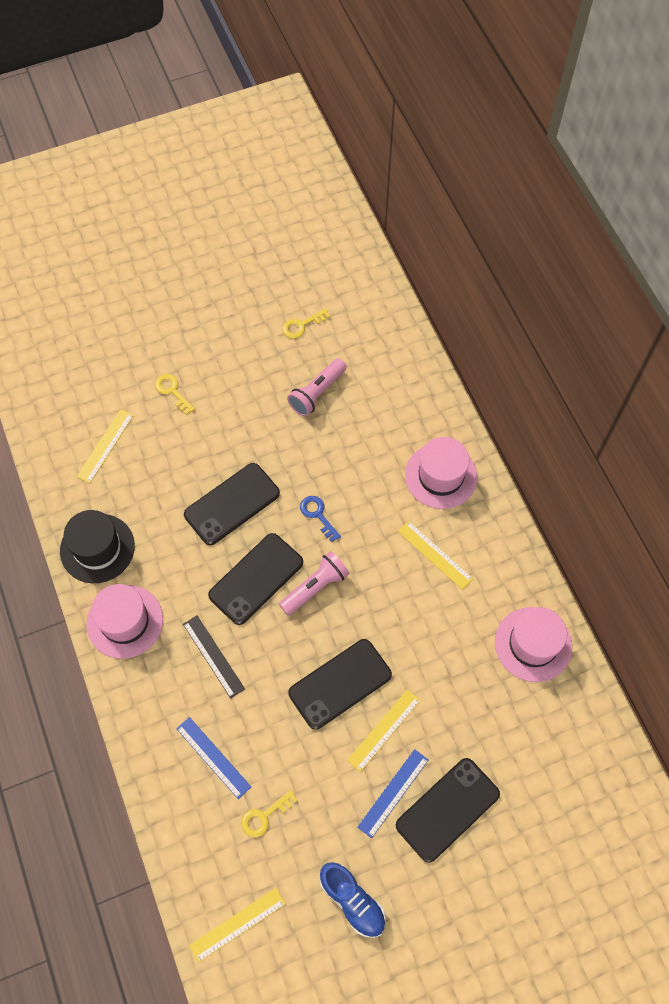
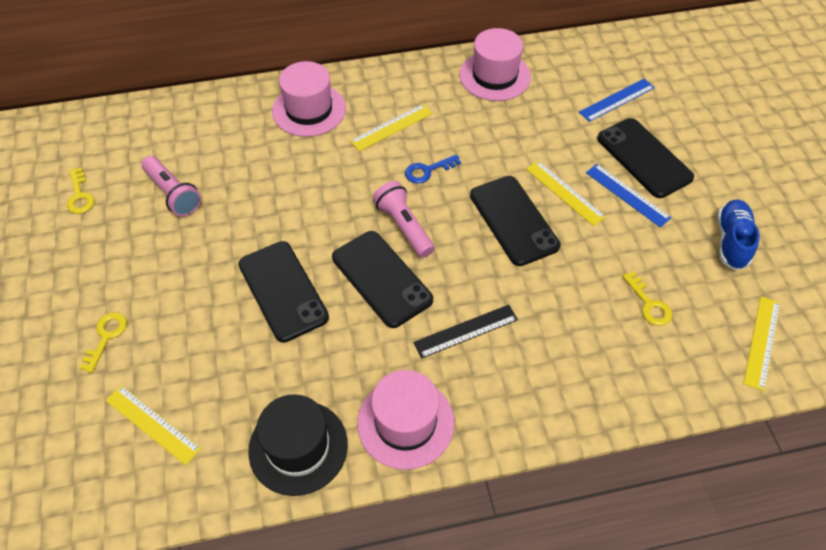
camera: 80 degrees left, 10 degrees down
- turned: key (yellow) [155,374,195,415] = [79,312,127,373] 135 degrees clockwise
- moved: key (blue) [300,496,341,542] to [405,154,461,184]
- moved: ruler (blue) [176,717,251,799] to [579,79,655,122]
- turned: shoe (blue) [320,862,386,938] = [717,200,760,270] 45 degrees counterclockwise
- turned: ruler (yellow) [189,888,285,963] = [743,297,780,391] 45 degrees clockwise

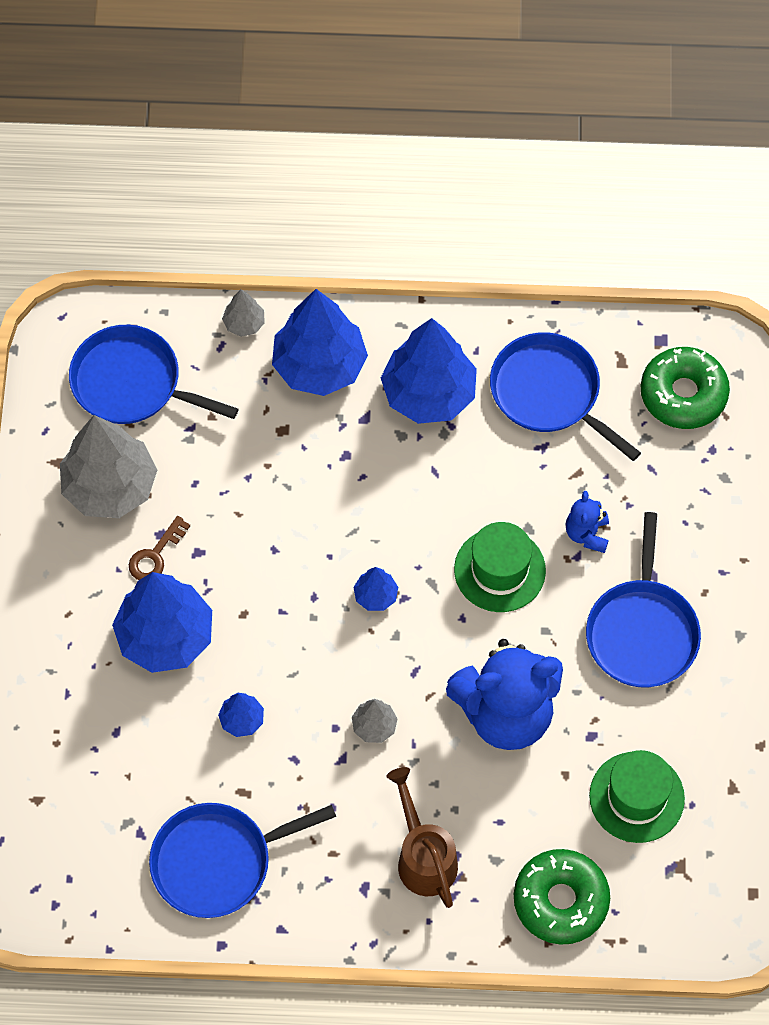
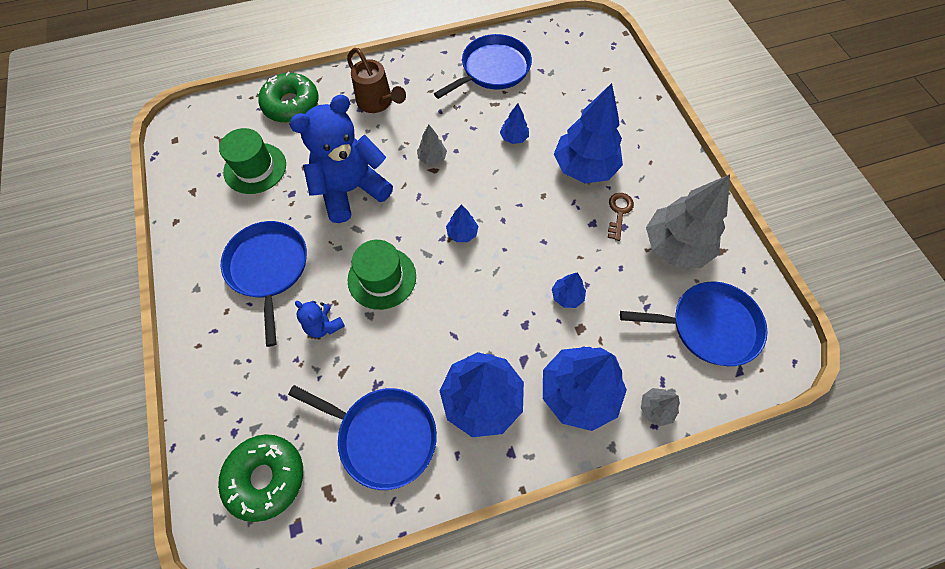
camera: 160 degrees right, 0 degrees up
- turned: teddy bear (blue) [565,491,609,553] = [295,301,345,338] 150 degrees clockwise
- added: tree (blue) [552,272,586,308]

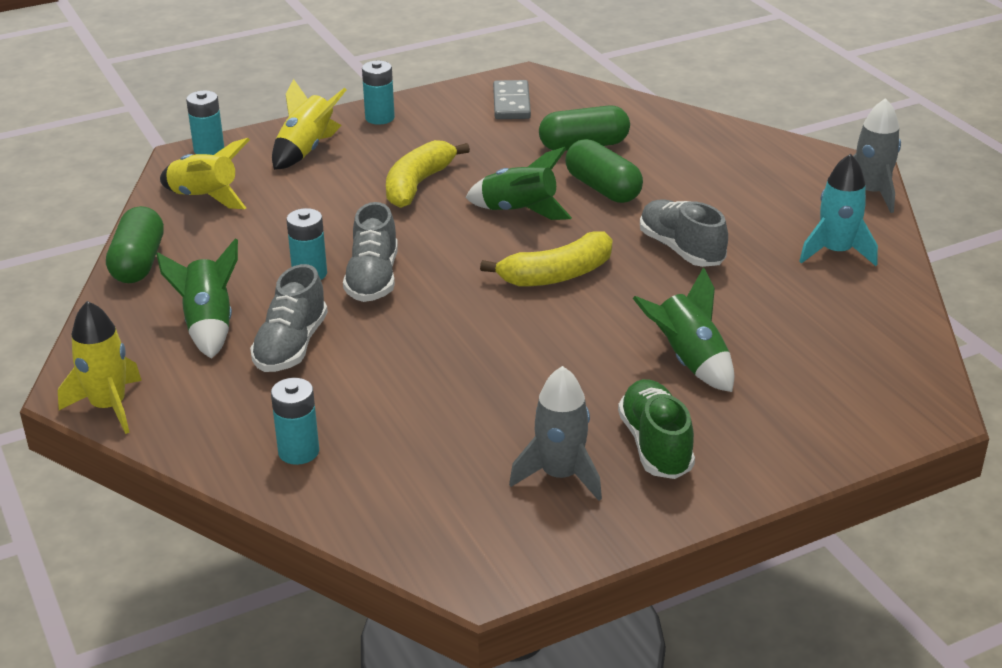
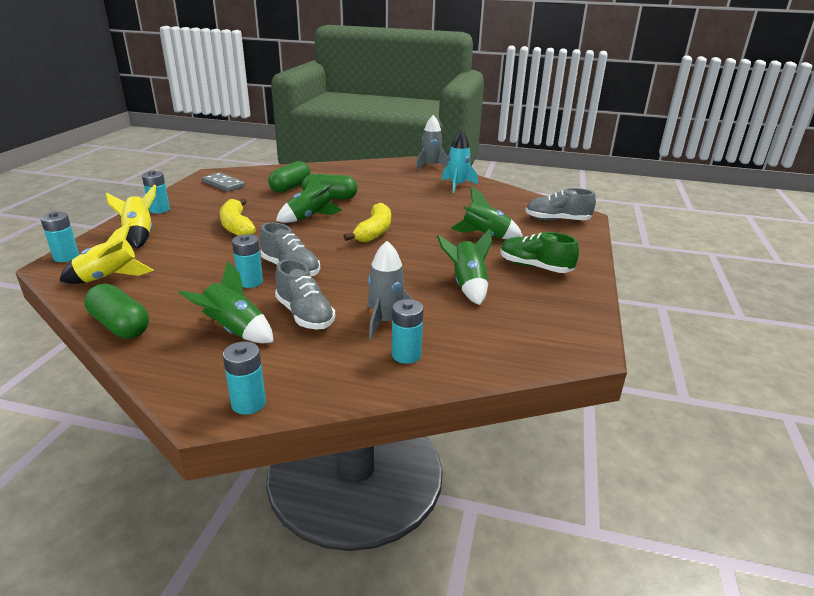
camera: 50 degrees left, 5 degrees down
- replaced: rocket (yellow) [58,301,142,434] to battery (turquoise) [223,342,266,415]
- moved: rocket (grey) [509,366,602,501] to [367,241,413,340]
- added: rocket (green) [437,229,492,305]
- moved: shoe (grey) [640,199,728,267] to [525,188,596,221]

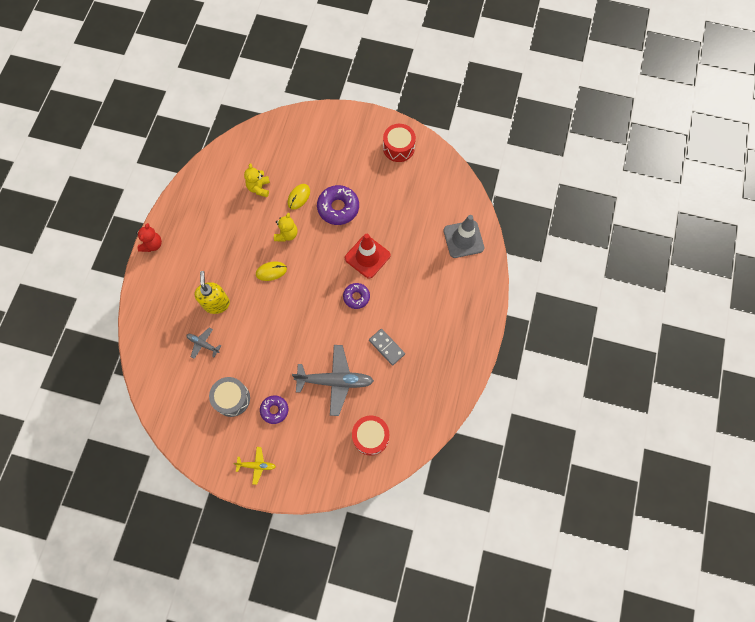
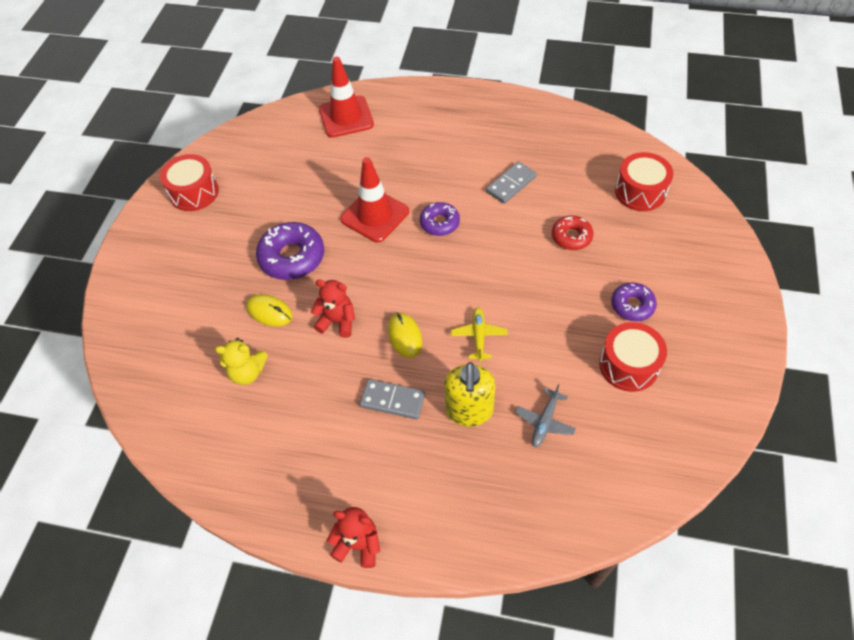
camera: 90 degrees left, 15 degrees down
- recoloured: teddy bear (yellow) [274,213,298,242] to teddy bear (red) [311,280,355,338]
- recoloured: traffic cone (grey) [443,215,484,258] to traffic cone (red) [319,57,374,138]
- added: domino (grey) [360,379,425,419]
- turned: soap dispenser (yellow) [194,271,230,314] = [444,362,496,427] 75 degrees counterclockwise
- moved: plane (yellow) [233,447,276,485] to [451,307,508,362]
- replaced: plane (grey) [292,345,374,416] to donut (red) [552,215,594,250]
- recoloured: drum (grey) [209,377,250,417] to drum (red) [599,322,667,392]

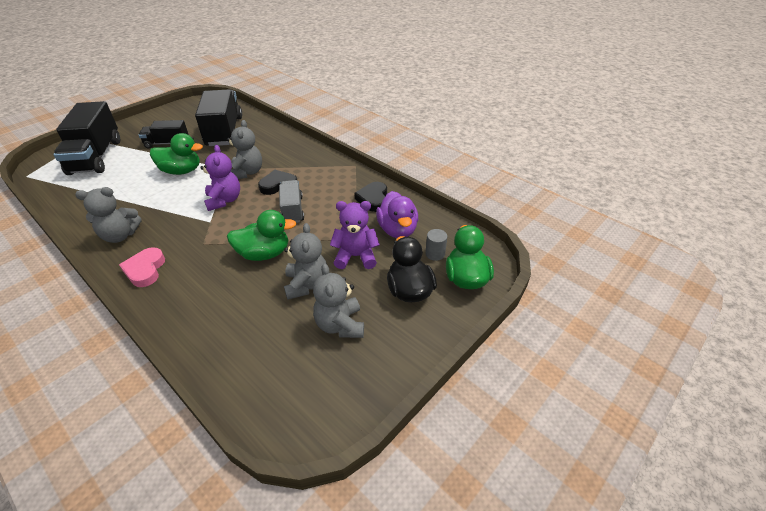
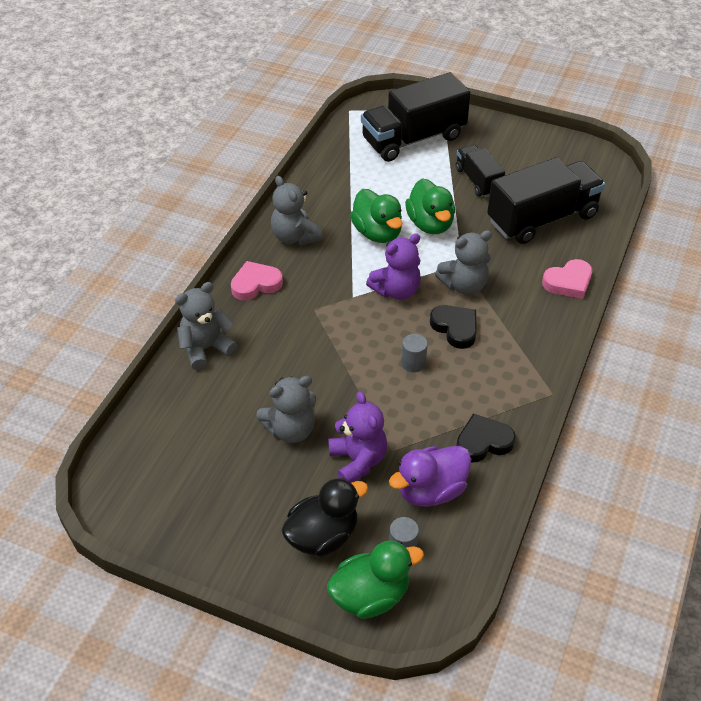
camera: 70 degrees right, 5 degrees up
- moved: teddy bear (grey) [313,263,364,338] to [175,282,237,370]
- moved: duck (green) [227,210,296,261] to [350,189,403,243]
- replaced: truck (grey) [279,180,304,223] to cylinder (grey) [401,334,428,373]
- added: heart (pink) [542,259,592,299]

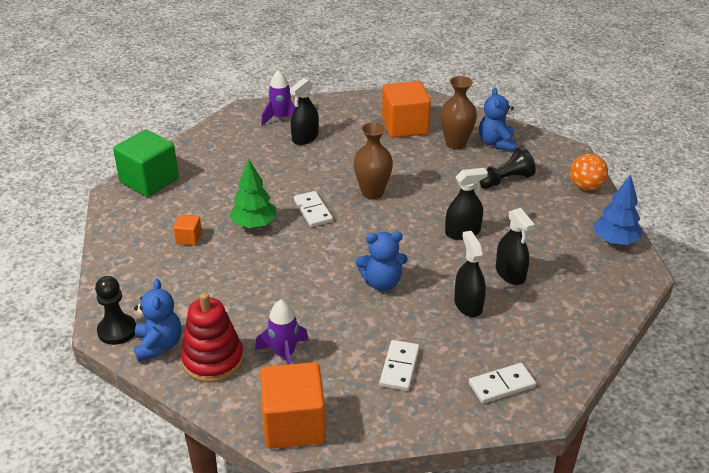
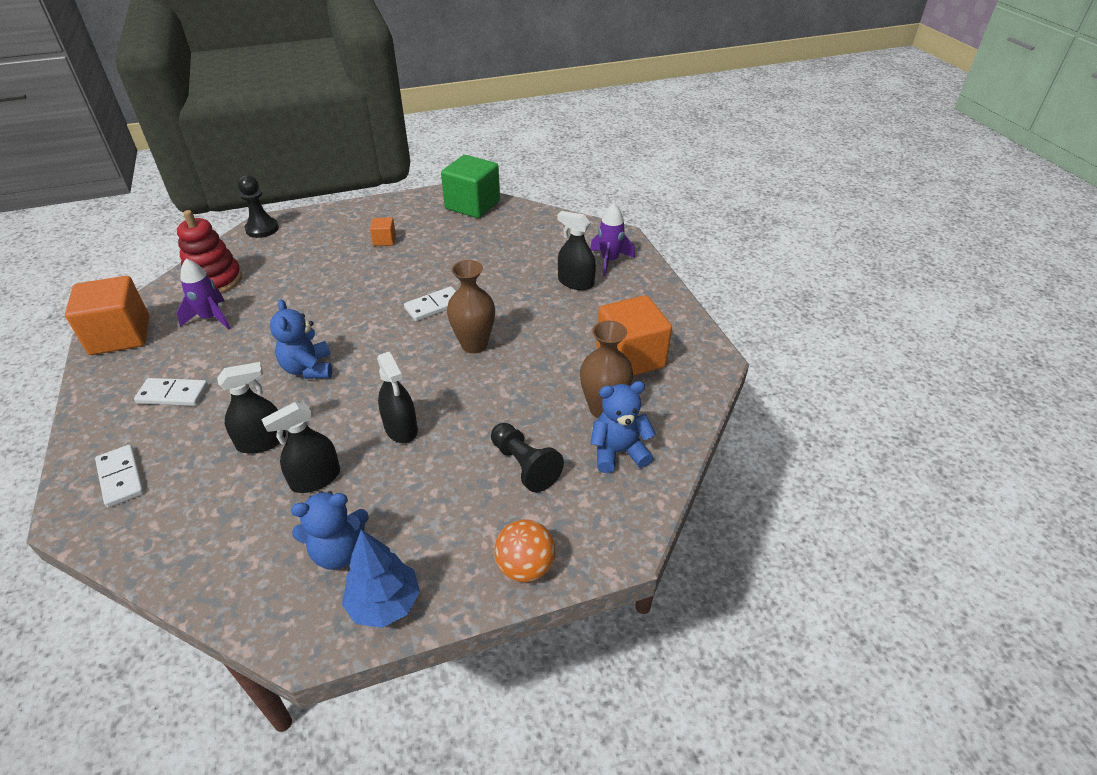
camera: 80 degrees right, 5 degrees up
- moved: teddy bear (blue) [134,279,182,362] to [291,491,369,570]
- removed: tree (green) [230,158,276,228]

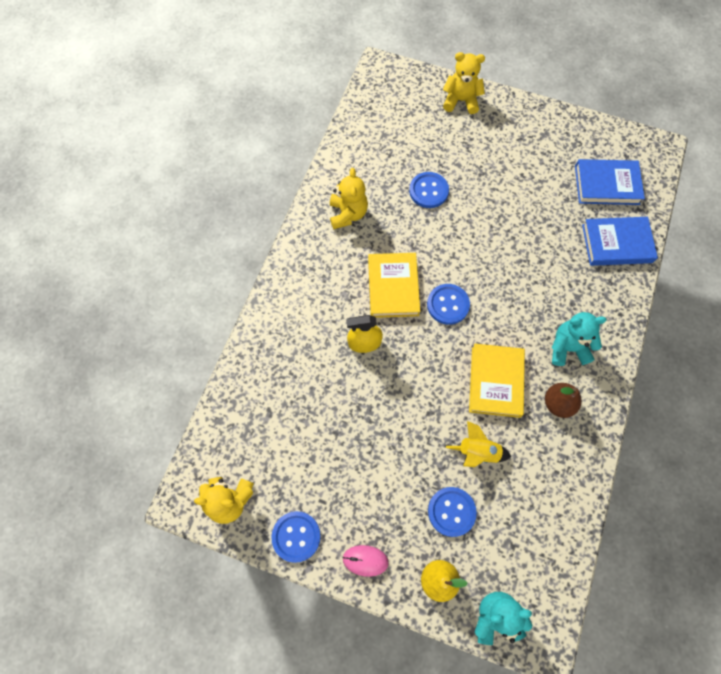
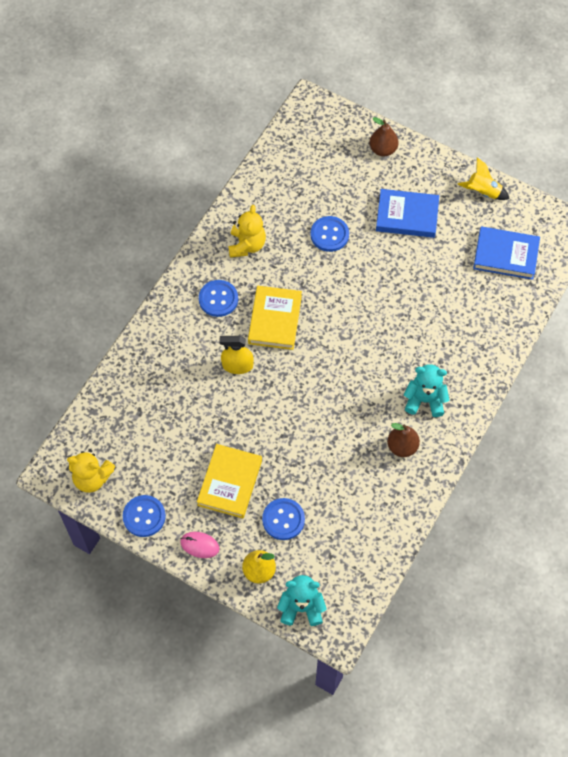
camera: 10 degrees right, 5 degrees down
- moved: book (yellow) [469,344,525,418] to [197,444,262,518]
- moved: button (blue) [427,284,470,325] to [199,280,238,317]
- replaced: teddy bear (yellow) [443,52,485,114] to pear (brown) [369,117,399,157]
- moved: book (blue) [582,217,658,266] to [376,189,439,238]
- moved: rocket (yellow) [446,421,511,467] to [457,157,510,200]

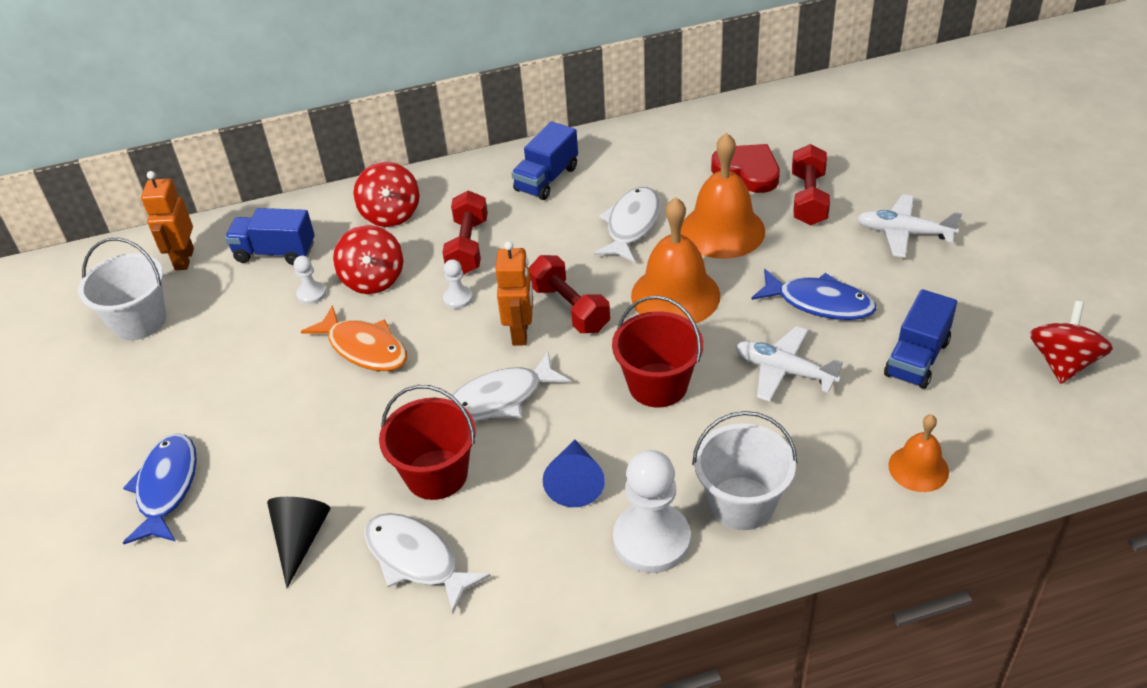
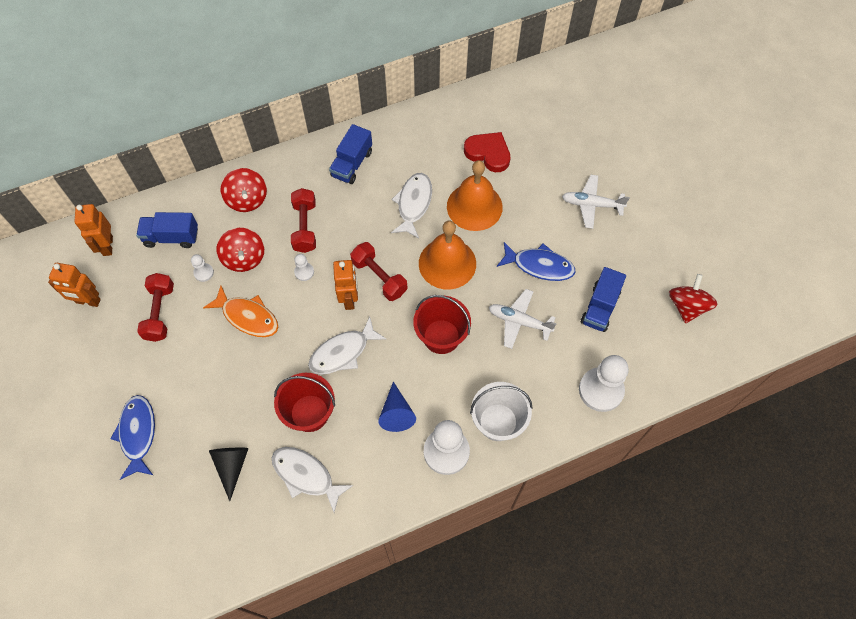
camera: 10 degrees left, 20 degrees up
- replaced: bucket (white) [78,237,166,340] to robot (orange) [48,263,101,307]
- moved: dumbbell (red) [792,144,830,225] to [137,273,174,342]
- replaced: bell (orange) [888,414,949,492] to pawn (white) [579,355,629,412]

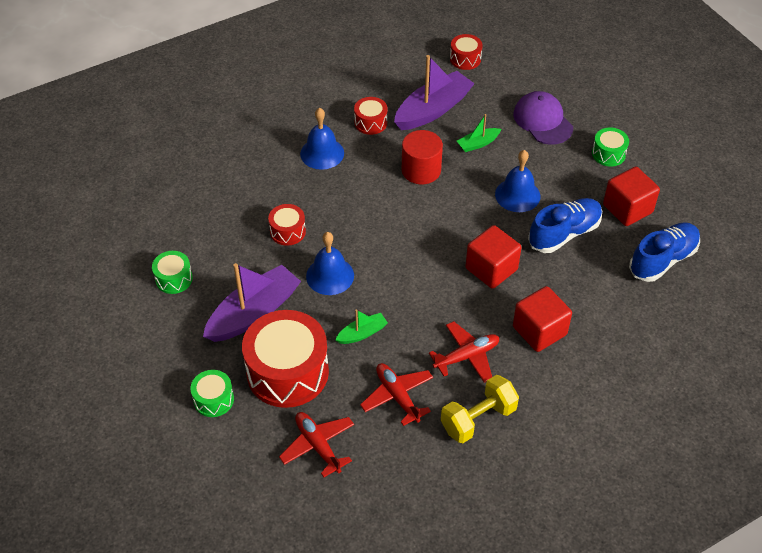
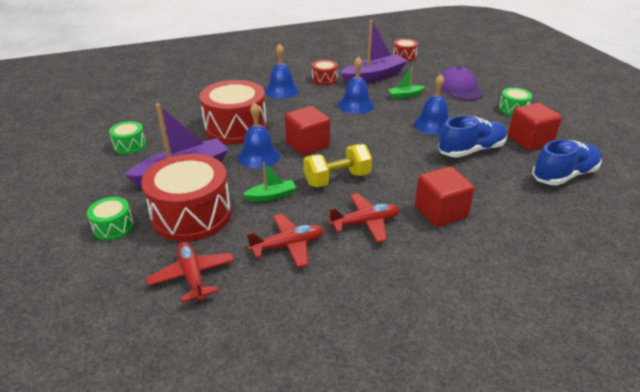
camera: 10 degrees right, 15 degrees down
- resized: drum (red) [268,204,306,246] = [200,80,267,144] x2.08
- turned: plane (red) [360,363,433,426] = [247,214,324,268] 90 degrees clockwise
- moved: cube (red) [466,225,521,289] to [285,106,330,156]
- moved: dumbbell (yellow) [441,375,519,443] to [303,144,372,187]
- replaced: cylinder (red) [402,130,443,184] to bell (blue) [338,56,374,114]

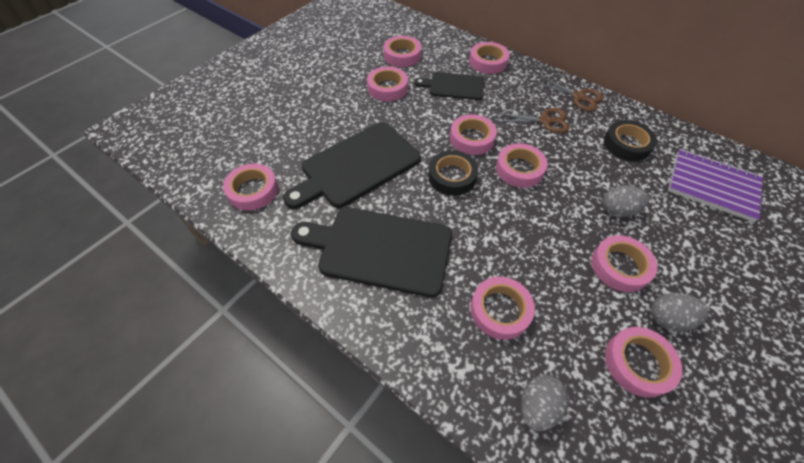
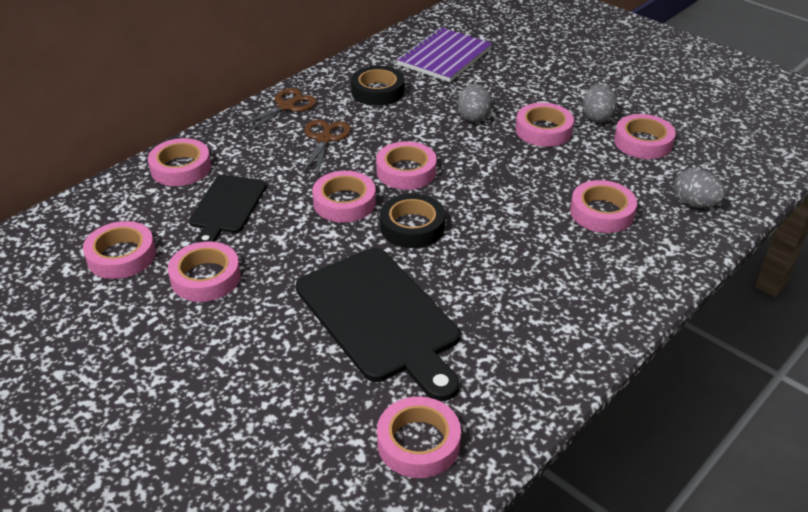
camera: 85 degrees left, 15 degrees down
- removed: cutting board (black) [291,207,452,297]

